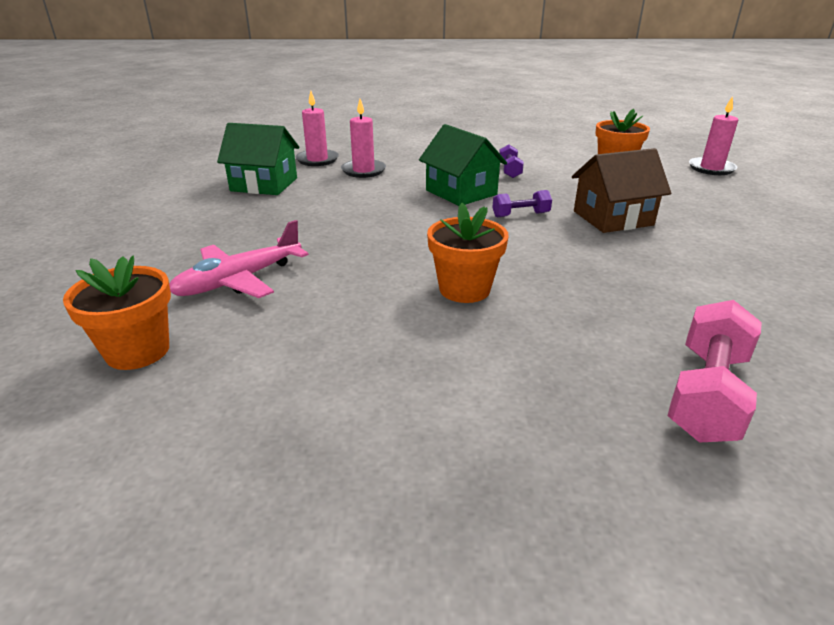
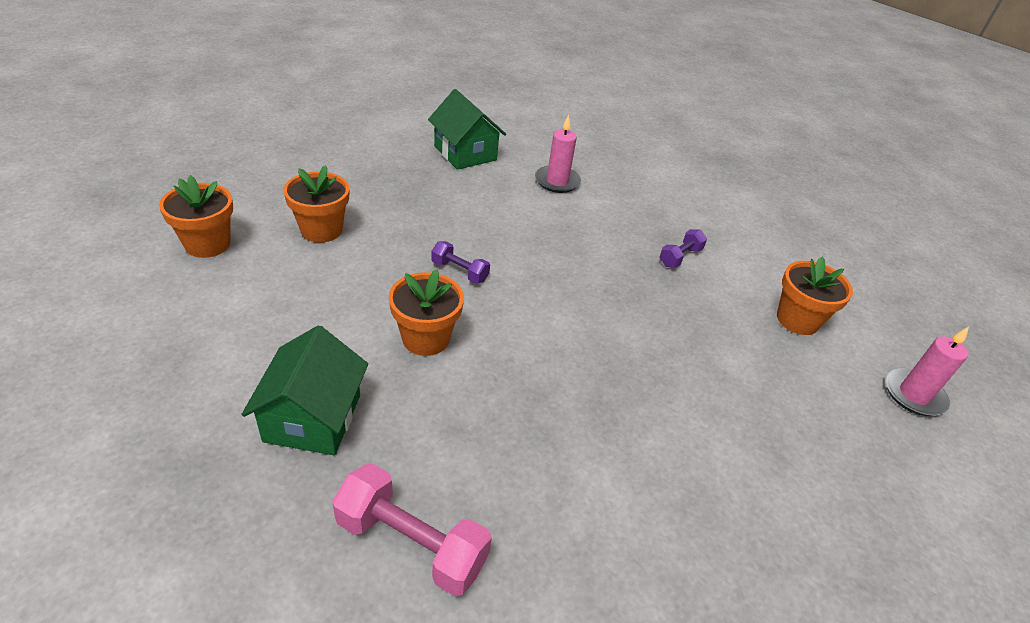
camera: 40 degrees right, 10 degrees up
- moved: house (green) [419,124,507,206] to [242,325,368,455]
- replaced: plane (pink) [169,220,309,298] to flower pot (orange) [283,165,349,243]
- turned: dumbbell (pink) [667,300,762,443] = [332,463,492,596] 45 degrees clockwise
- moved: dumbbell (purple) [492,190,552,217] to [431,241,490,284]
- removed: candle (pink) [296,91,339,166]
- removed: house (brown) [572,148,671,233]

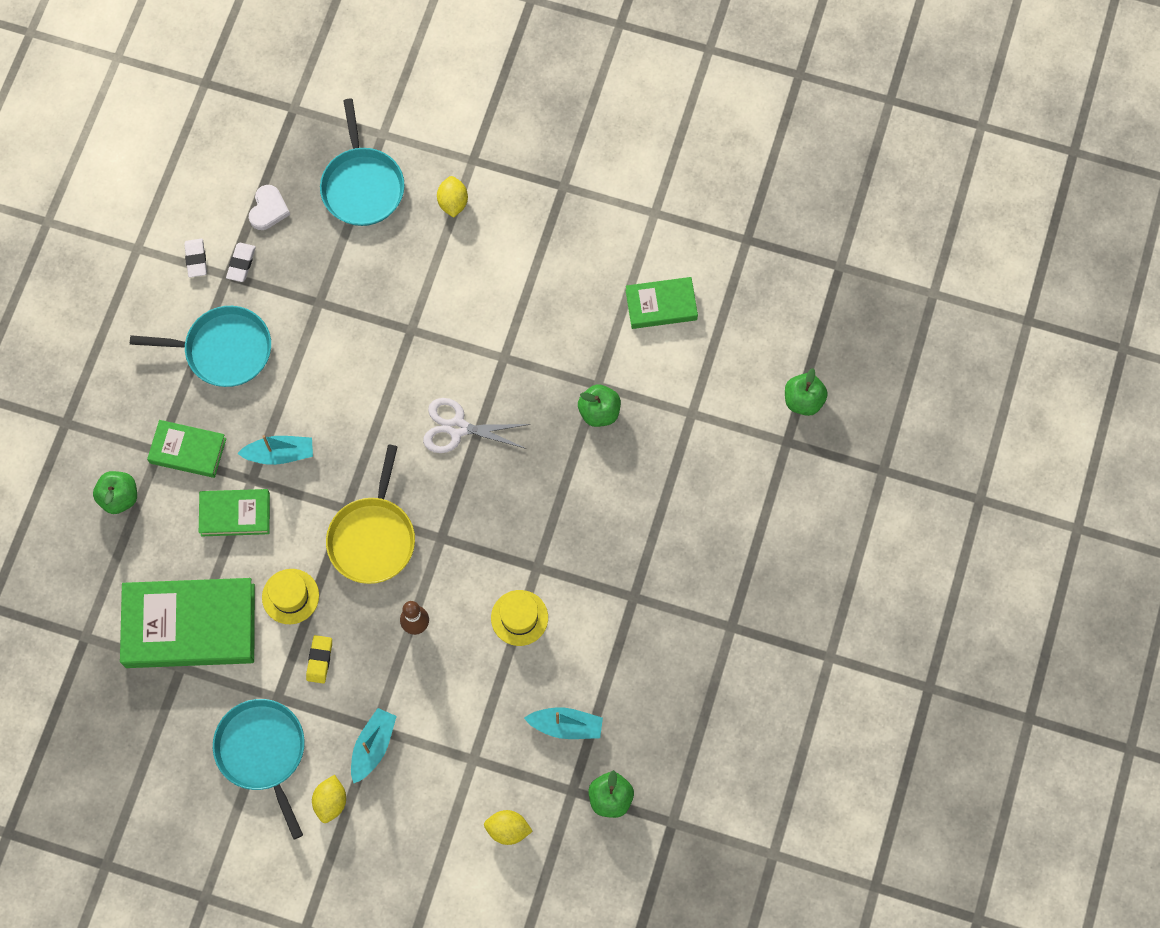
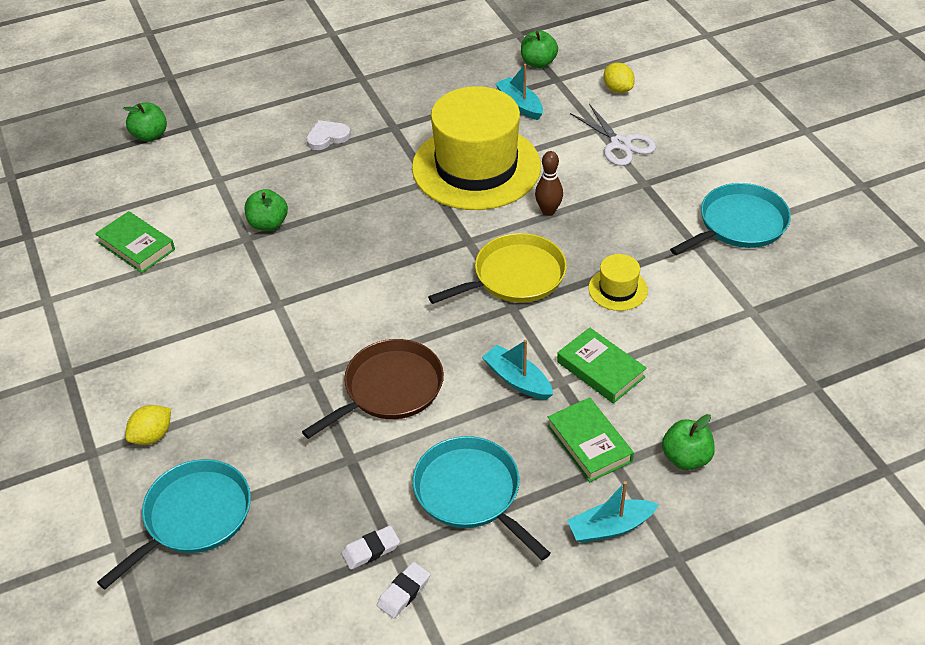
camera: 130 degrees left, 25 degrees down
- added: pan (brown) [302,339,444,439]
- moved: heart (white) [249,185,290,230] to [306,120,351,150]
- resized: hat (yellow) [491,590,548,646] = [412,86,541,210] x2.42
- moved: boat (turquoise) [351,708,397,783] to [567,481,659,543]
- moved: scissors (white) [423,398,530,453] to [570,104,656,166]
- turned: pan (turquoise) [213,699,305,839] = [670,183,791,255] 150 degrees counterclockwise
- removed: book (green) [120,578,255,668]
- removed: eraser (yellow) [306,635,332,684]
- removed: lemon (yellow) [312,775,346,823]

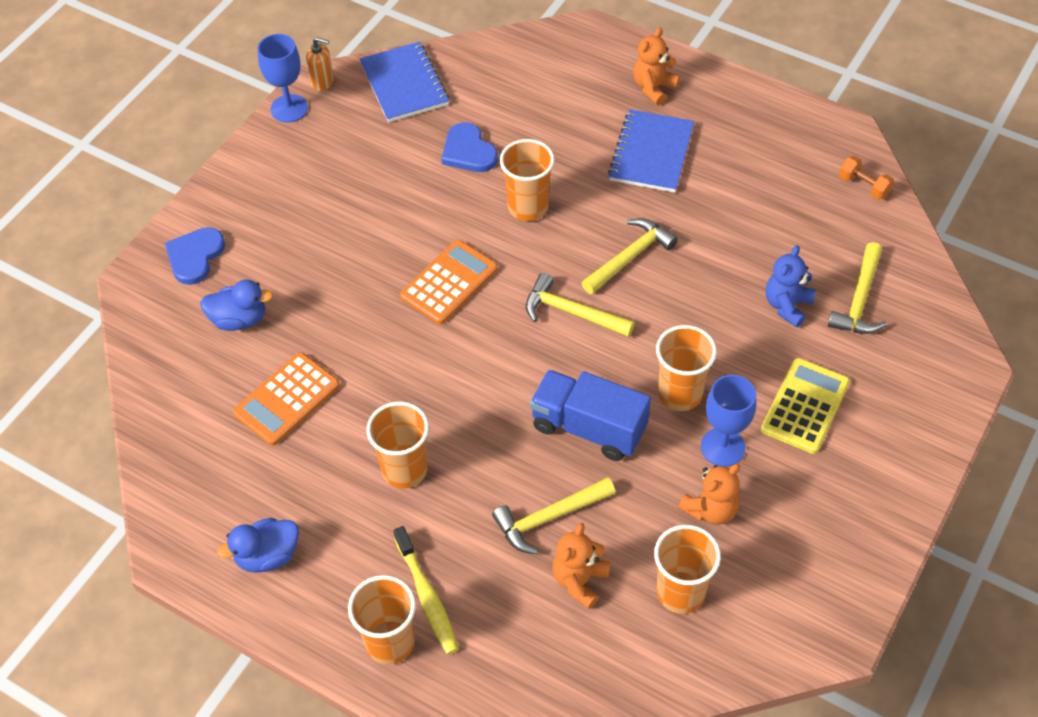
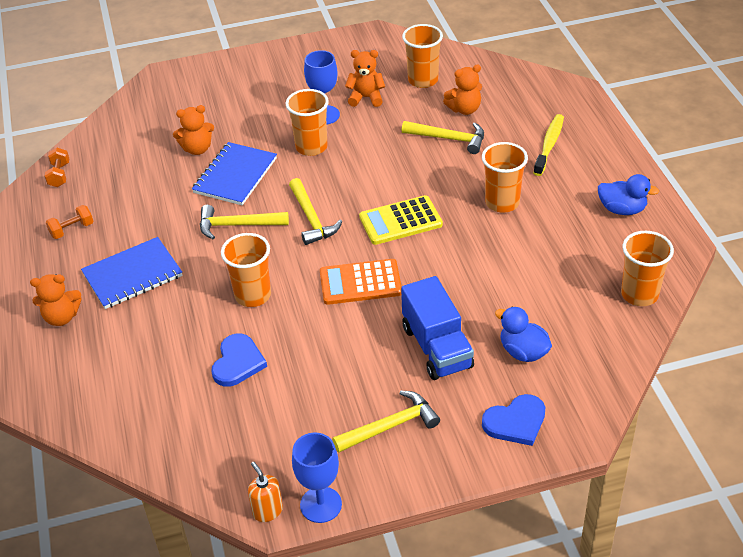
camera: 135 degrees left, 10 degrees down
- added: dumbbell (orange) [46,205,94,239]
- recoloured: teddy bear (blue) [766,245,816,327] to teddy bear (orange) [173,105,214,155]
- moved: notebook (blue) [360,42,449,122] to [192,142,277,205]
- moved: hammer (yellow) [828,242,887,334] to [332,391,440,453]
- moved: calculator (yellow) [761,358,850,454] to [359,195,443,245]
- moved: truck (blue) [530,370,651,461] to [401,276,474,380]
- moved: cup (orange) [348,575,416,665] to [621,231,674,306]
- removed: calculator (orange) [233,352,340,446]

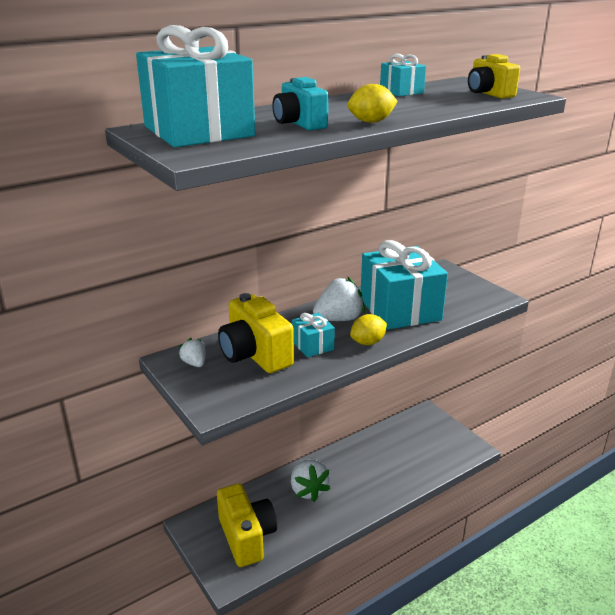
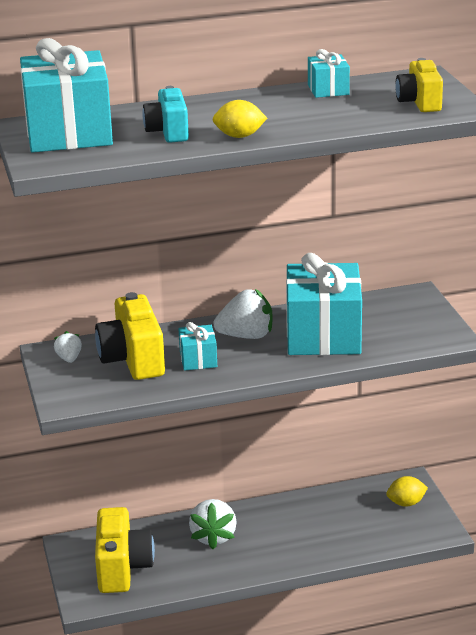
camera: 20 degrees right, 0 degrees up
- moved: lemon (yellow) [350,314,387,345] to [386,476,428,507]

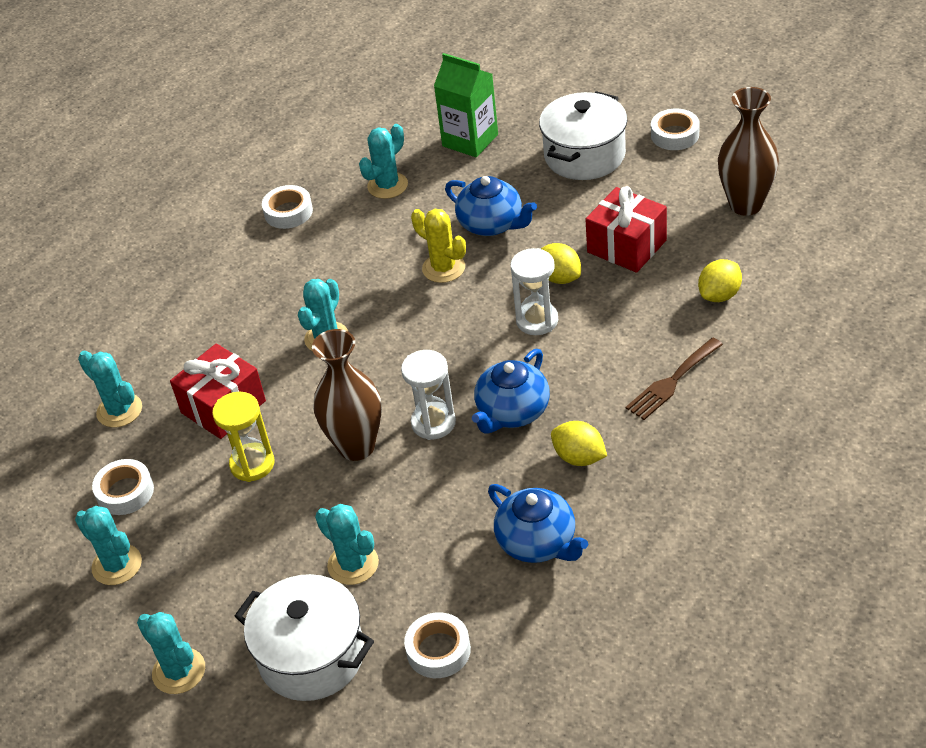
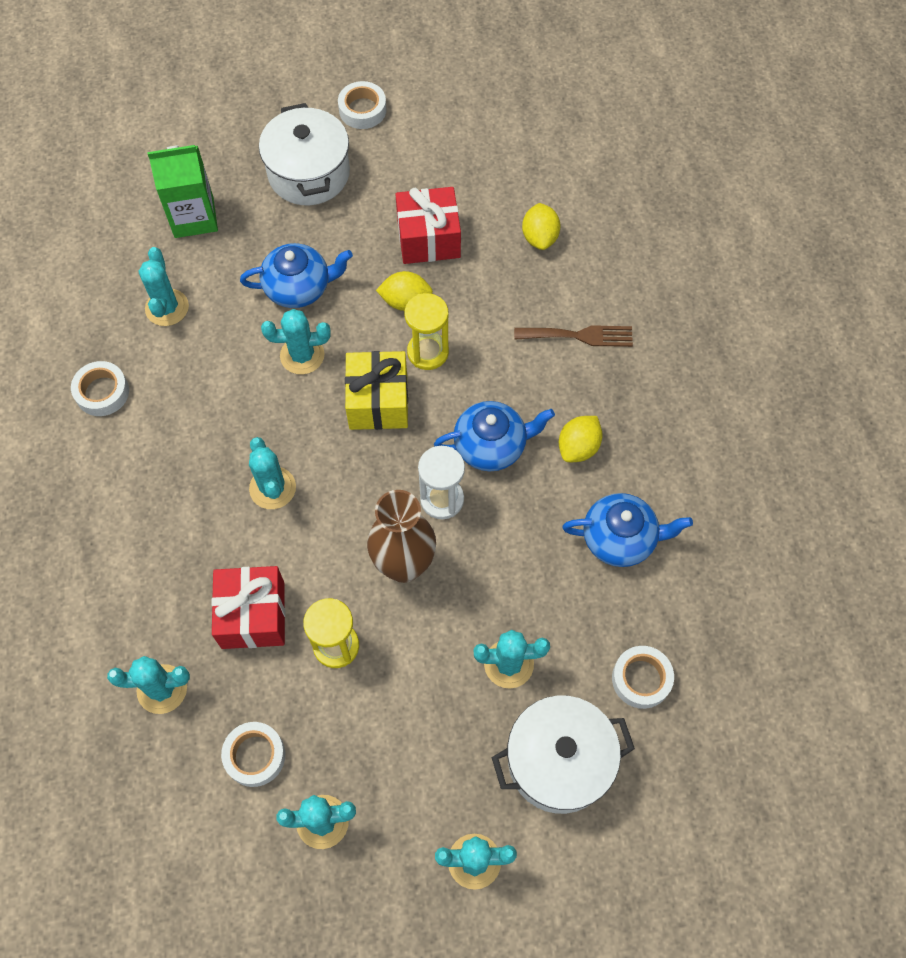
camera: 50 degrees left, 20 degrees up
- recoloured: cactus (yellow) [411,209,466,283] to cactus (turquoise) [261,309,331,374]
- added: gift (yellow) [345,351,408,430]
- recoloured: hourglass (white) [510,248,558,335] to hourglass (yellow) [405,293,449,370]
- turned: teapot (blue) [472,349,550,434] = [434,401,555,471] 90 degrees counterclockwise
- turned: fork (brown) [626,338,723,420] = [514,325,633,347] 90 degrees counterclockwise
- turned: lemon (yellow) [551,421,607,466] = [559,416,603,462] 45 degrees counterclockwise
- removed: vase (brown) [718,87,779,216]

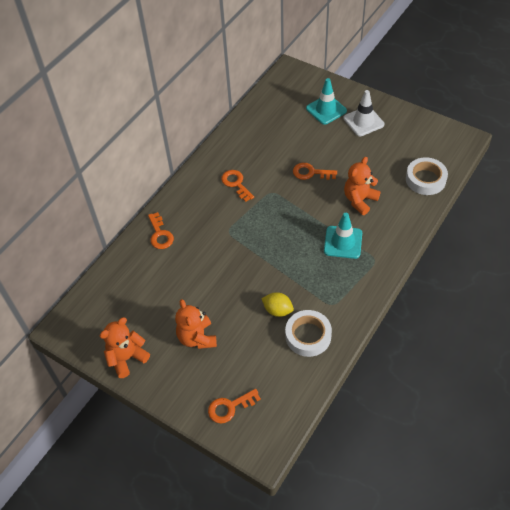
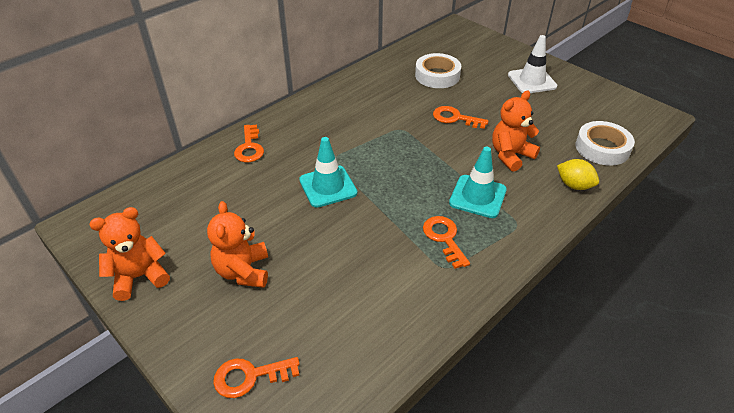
camera: 10 degrees right, 10 degrees down
- moved: traffic cone (turquoise) [306,78,347,125] to [299,137,357,208]
- moved: tape (white) [285,310,332,357] to [415,53,461,88]
- moved: key (orange) [221,170,254,202] to [423,216,470,269]
- moved: lemon (yellow) [261,292,294,317] to [557,159,599,190]

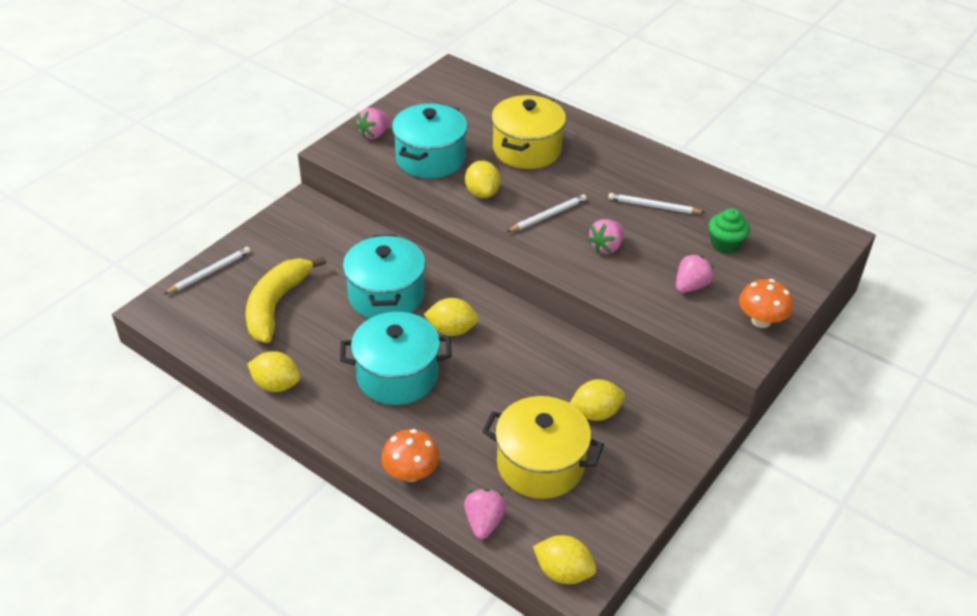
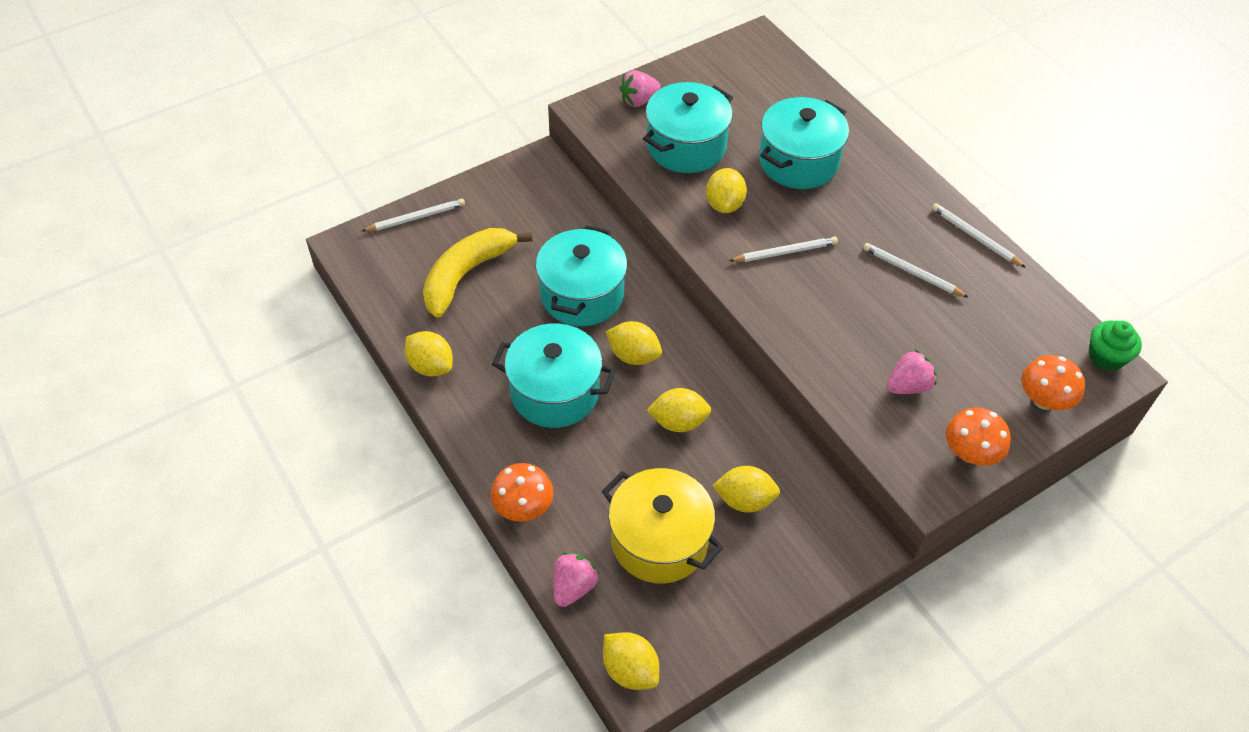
camera: 20 degrees right, 10 degrees up
- added: lemon (yellow) [647,388,711,432]
- recoloured: pot (yellow) [491,95,566,169] to pot (turquoise) [759,97,849,189]
- added: pencil (white) [932,203,1026,268]
- added: mushroom (orange) [1022,355,1085,410]
- moved: cupcake (green) [709,208,750,254] to [1089,321,1142,371]
- removed: strawberry (pink) [587,219,624,254]

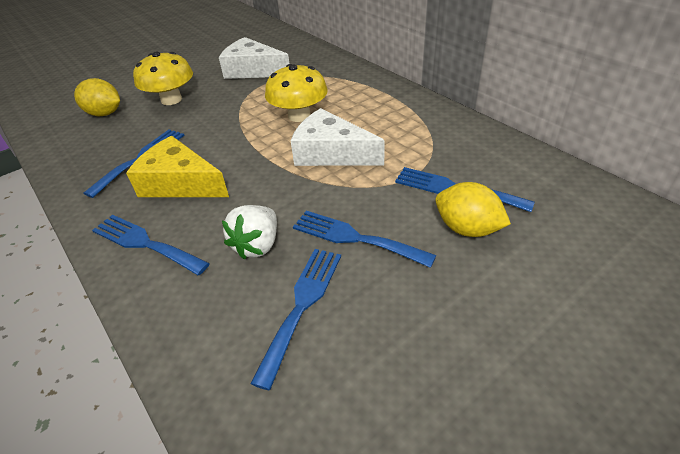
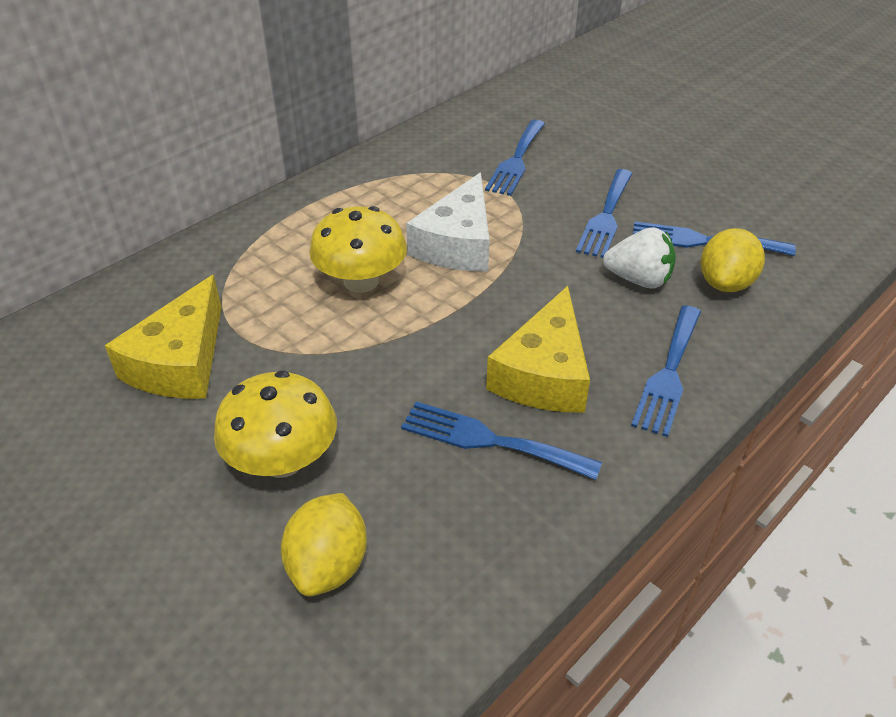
camera: 100 degrees left, 0 degrees up
- recoloured: cheese (white) [219,37,290,79] to cheese (yellow) [105,275,221,399]
- moved: lemon (yellow) [435,182,511,237] to [701,228,765,292]

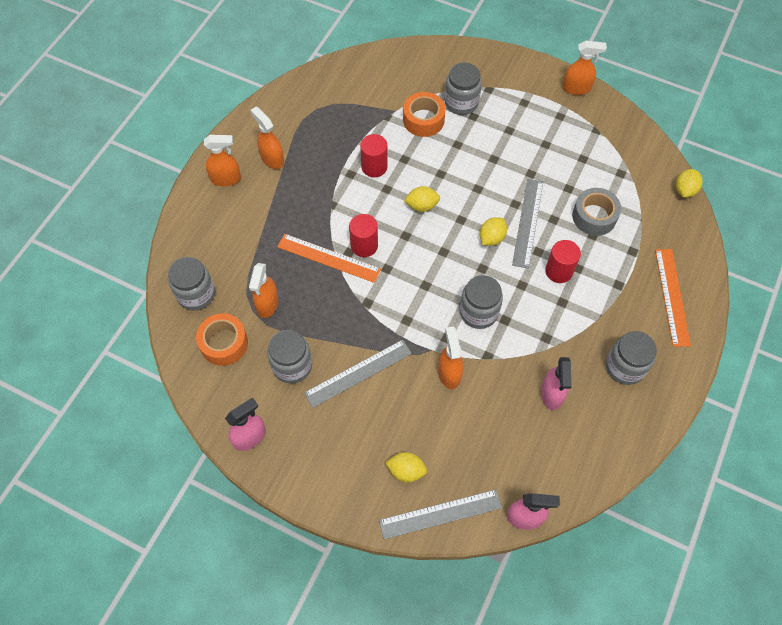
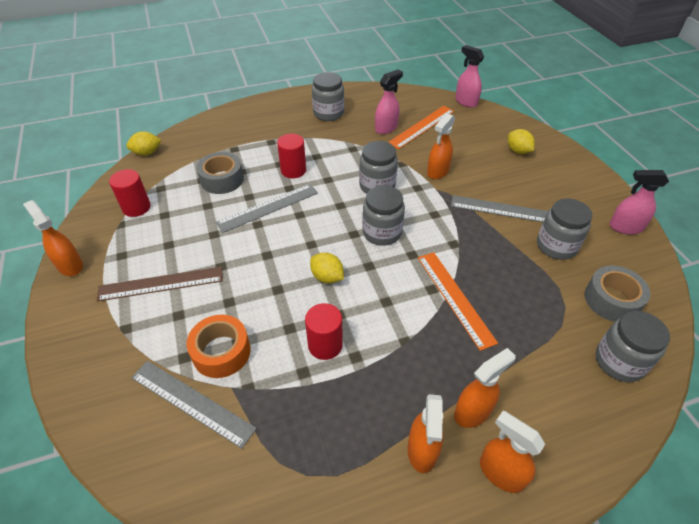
camera: 135 degrees left, 15 degrees down
- added: ruler (brown) [97,267,223,302]
- moved: cylinder (red) [349,214,378,257] to [109,169,151,217]
- moved: ruler (grey) [379,489,502,539] to [131,361,257,449]
- moved: jar (grey) [445,63,482,115] to [362,185,405,246]
- moved: ruler (orange) [655,249,691,347] to [388,106,454,149]
- moved: spray bottle (orange) [249,263,279,318] to [454,348,516,428]
- recoloured: tape (orange) [196,313,248,366] to tape (grey) [584,266,651,322]
- removed: lemon (yellow) [480,217,507,246]

